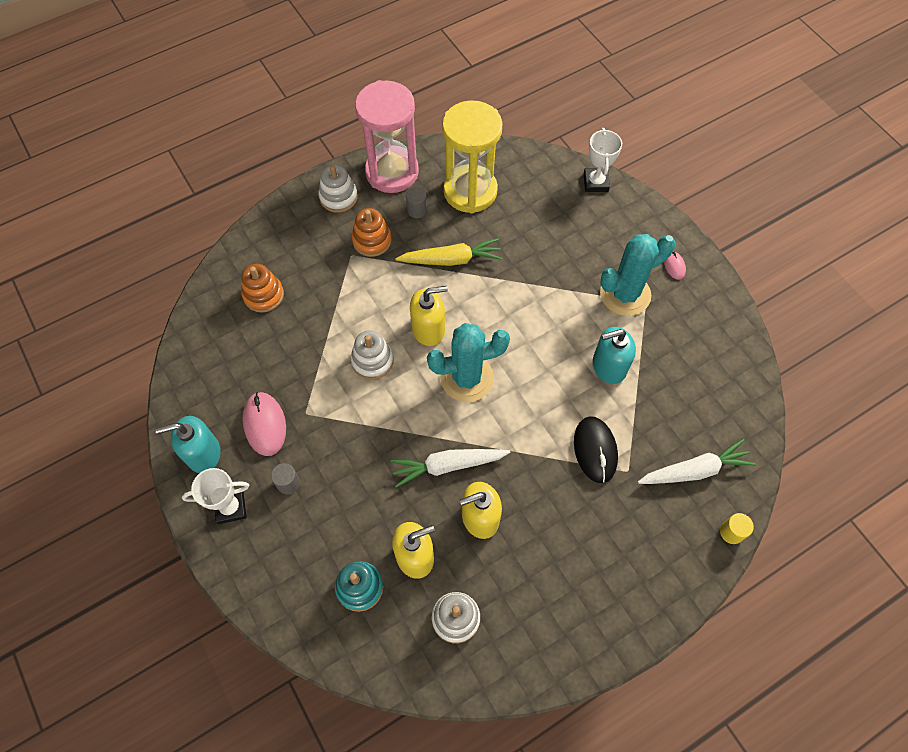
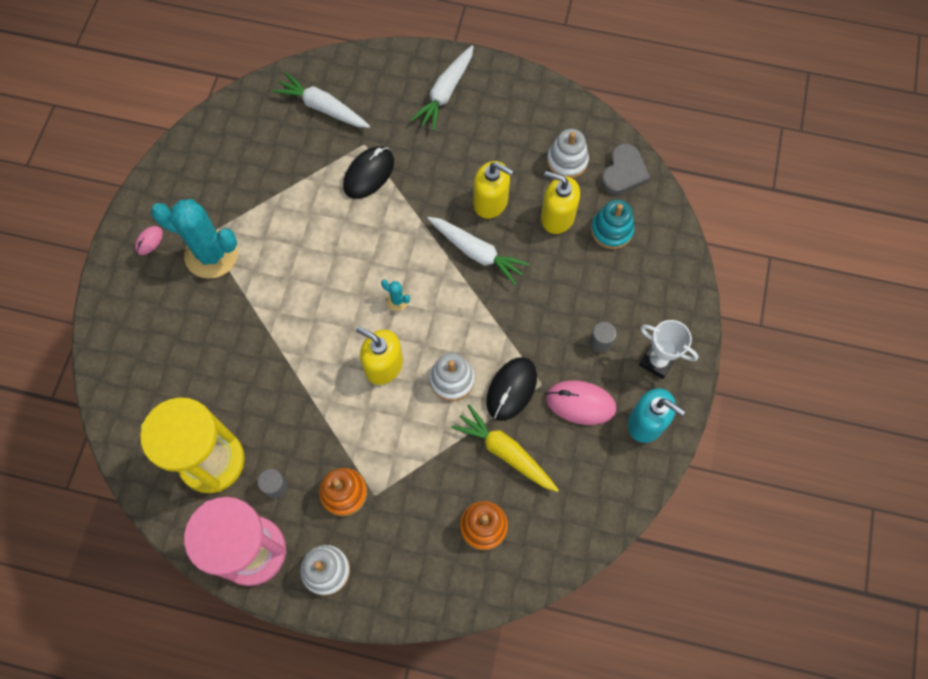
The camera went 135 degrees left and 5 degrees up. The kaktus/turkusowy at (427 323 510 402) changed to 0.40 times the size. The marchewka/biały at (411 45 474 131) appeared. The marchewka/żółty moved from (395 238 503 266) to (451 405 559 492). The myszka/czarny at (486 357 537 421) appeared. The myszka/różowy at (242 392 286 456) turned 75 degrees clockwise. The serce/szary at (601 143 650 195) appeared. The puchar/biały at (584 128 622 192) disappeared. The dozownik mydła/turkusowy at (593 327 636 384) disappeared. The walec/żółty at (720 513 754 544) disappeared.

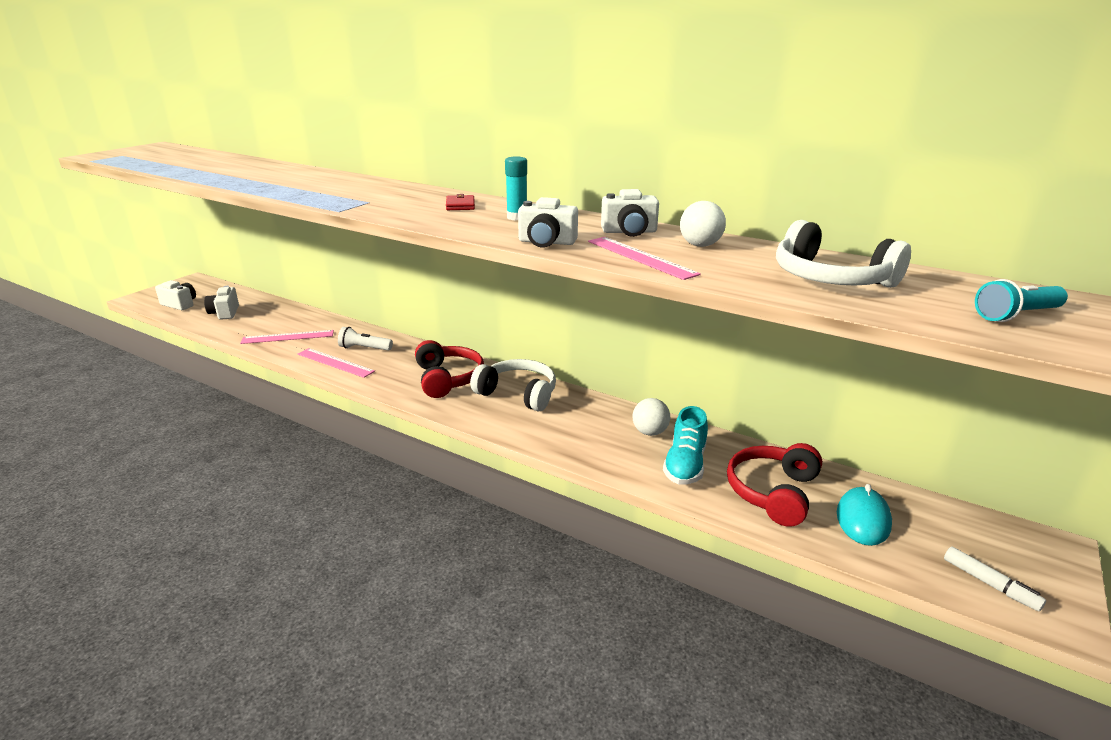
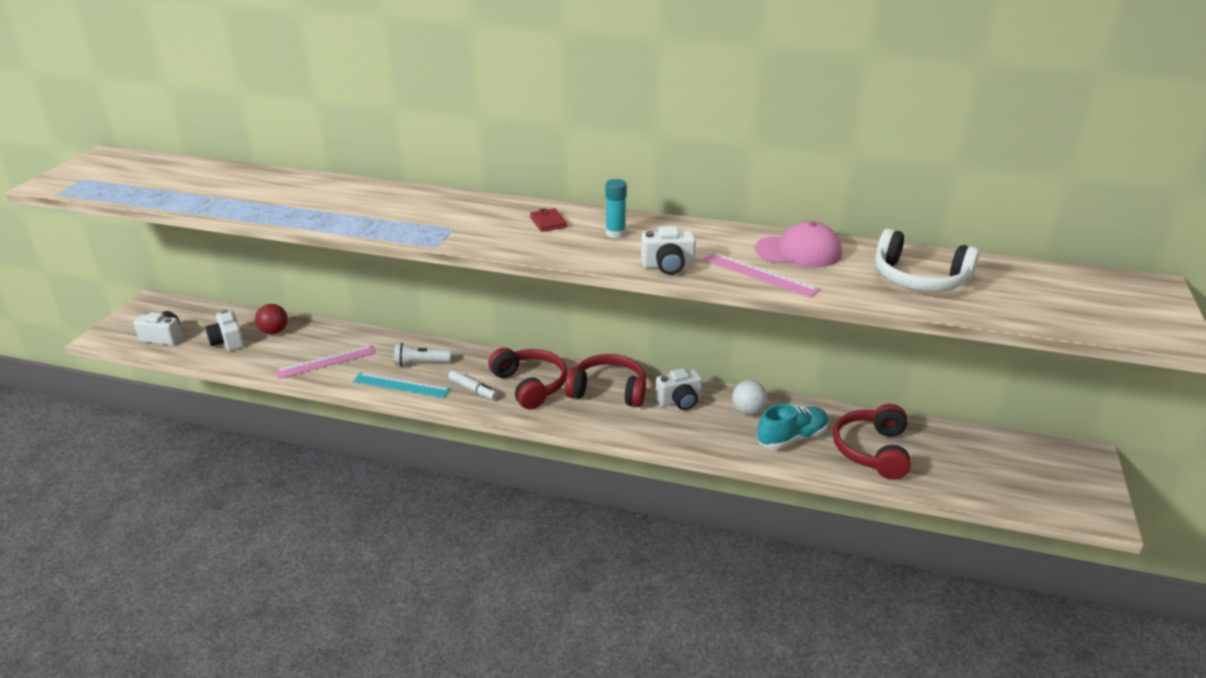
The camera went 15 degrees left and 5 degrees up. The piłka/czerwony at (255 304 288 334) appeared. The linijka/różowy at (298 348 375 378) became the linijka/turkusowy at (353 372 451 398). The flamaster/biały moved from (944 547 1046 611) to (448 370 498 400). The słuchawki/biały at (470 359 556 412) became the słuchawki/czerwony at (565 354 646 407). The aparat fotograficzny/biały moved from (601 189 659 237) to (655 368 702 410). The piłka/biały at (680 201 726 247) was replaced by the czapka/różowy at (755 221 842 268). The but/turkusowy at (663 406 708 485) turned 120 degrees counterclockwise. The myszka/turkusowy at (837 484 892 546) disappeared. The latarka/turkusowy at (975 279 1068 322) disappeared.

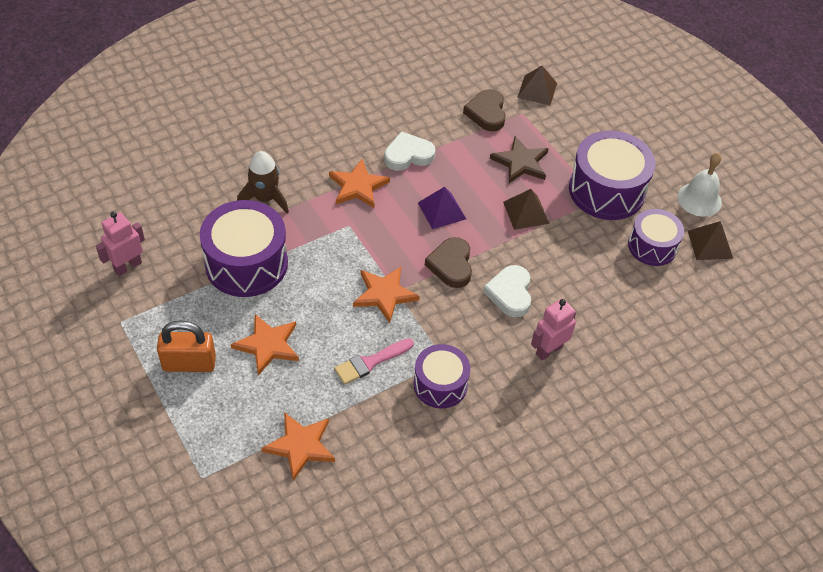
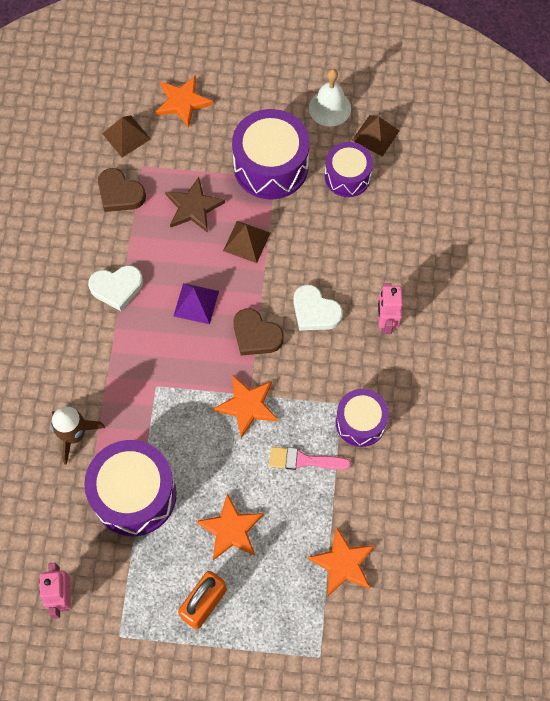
The camera went 50 degrees left and 15 degrees up. The serce/biały at (384 131 435 171) turned 120 degrees counterclockwise. The gwiazda/pomarańczowy moved from (329 159 390 208) to (155 75 213 128). The pędzel/różowy at (334 338 414 385) turned 90 degrees clockwise.

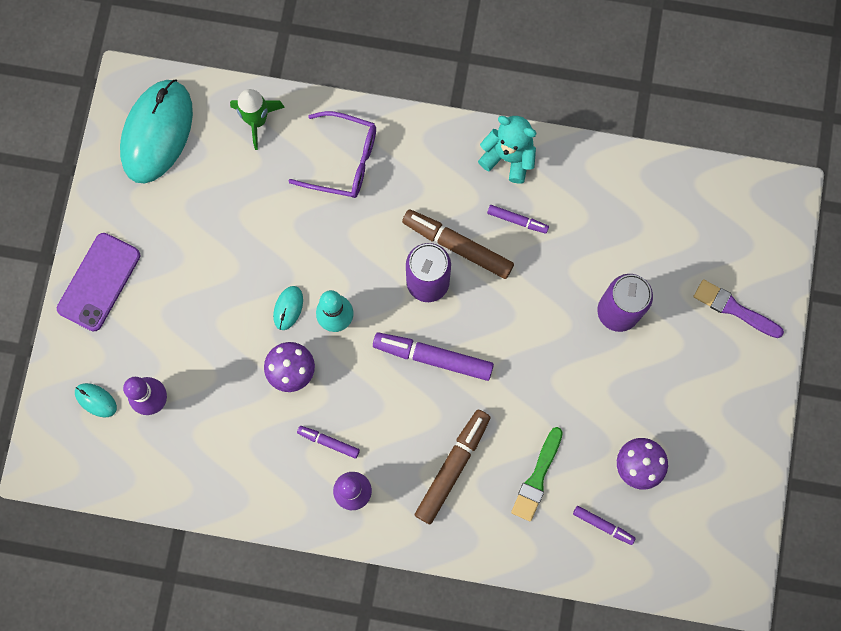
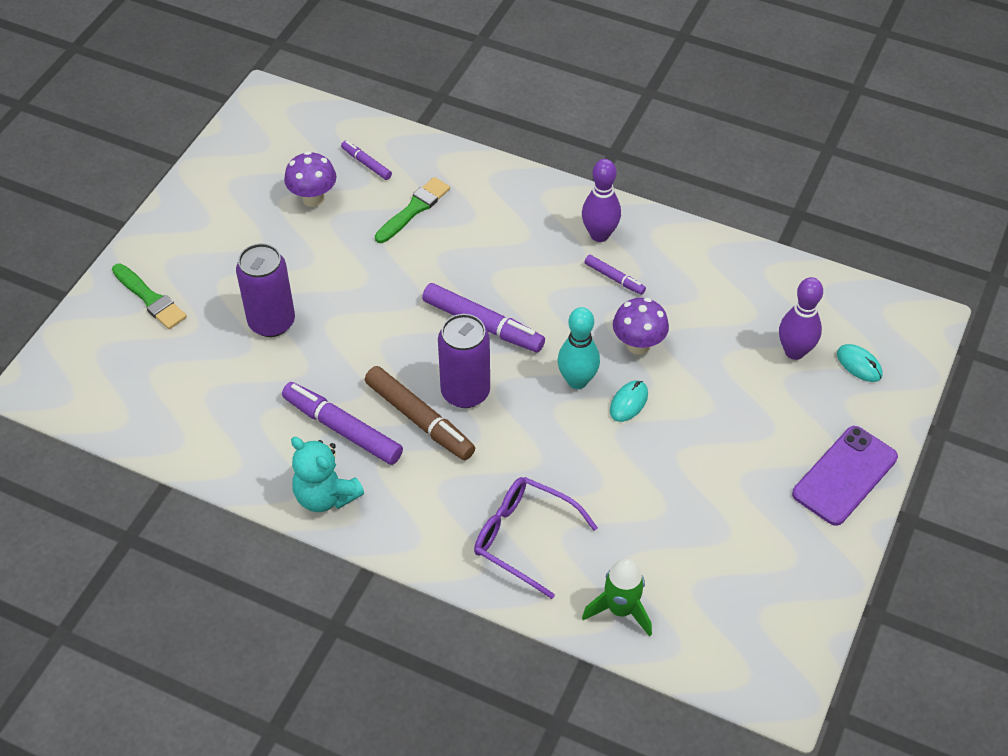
The camera went 165 degrees left and 25 degrees down. The pędzel/fioletowy at (693 279 784 338) became the pędzel/zielony at (112 263 187 329). The flamaster/fioletowy at (487 205 549 234) changed to 1.89 times the size. The myszka/turkusowy at (120 80 193 184) disappeared. The flamaster/brązowy at (415 410 491 524) disappeared.

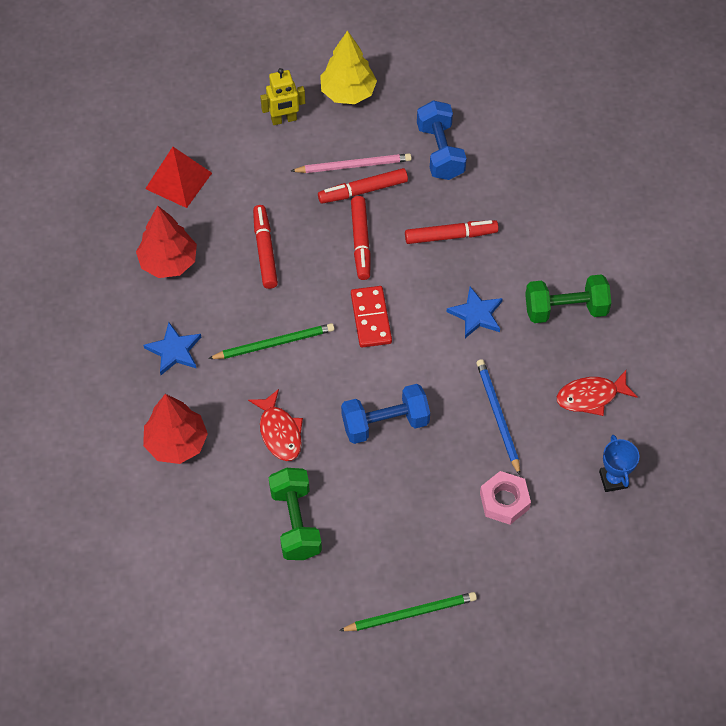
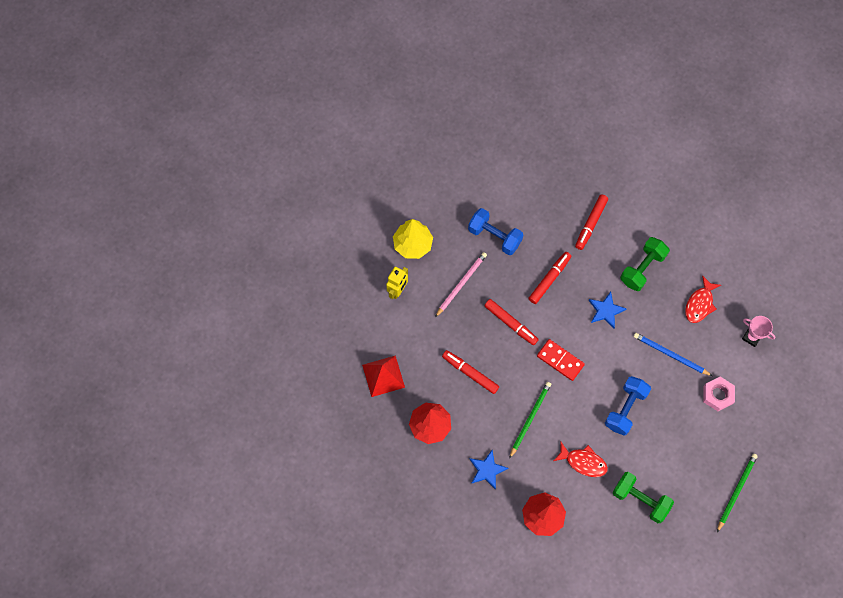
The camera went 45 degrees left and 10 degrees up. The flamaster/czerwony moved from (318 168 408 204) to (575 194 608 250). The puchar/niebieski at (599 435 639 492) became the puchar/różowy at (742 316 775 347).

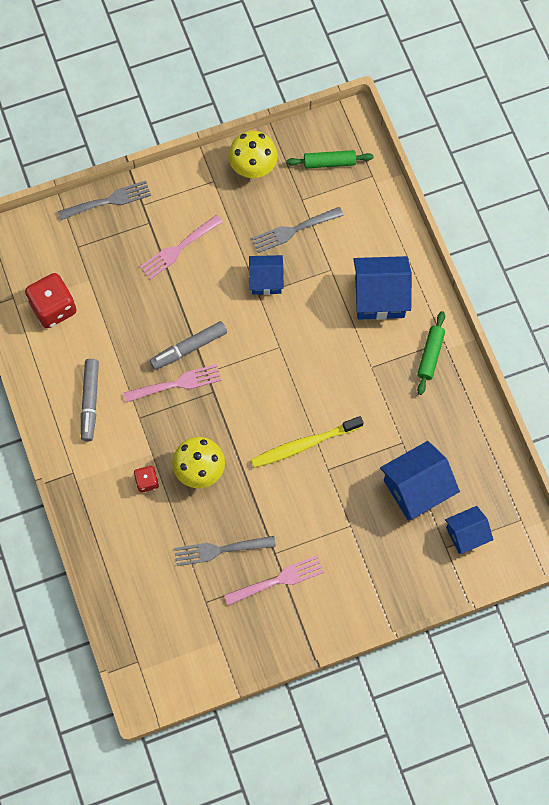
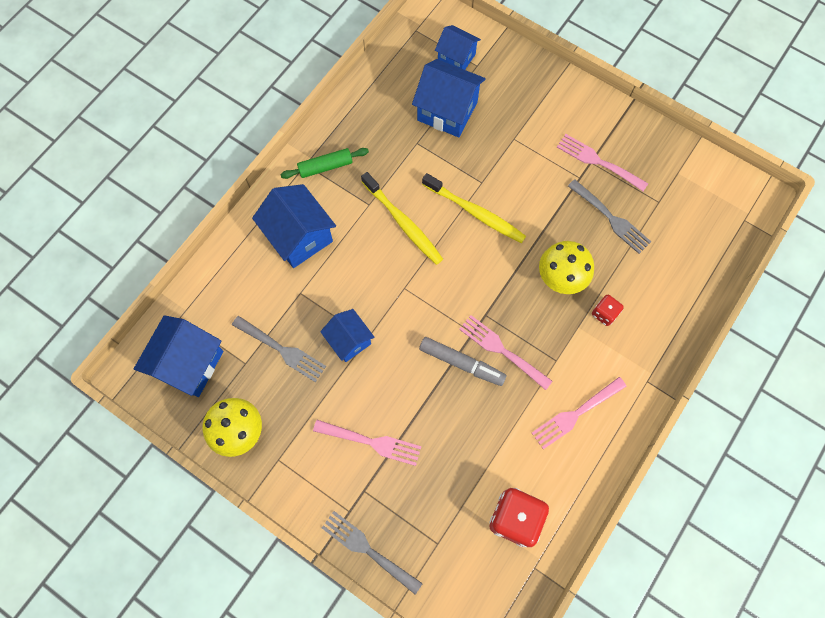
The camera went 125 degrees left and 0 degrees up. The wałek do ciasta/zielony at (286 150 373 169) was replaced by the domek/niebieski at (134 315 223 397). The szczoteczka do zębów/żółty at (361 172 443 265) appeared. The flamaster/szary at (81 359 99 441) was replaced by the widelec/różowy at (532 377 627 449).

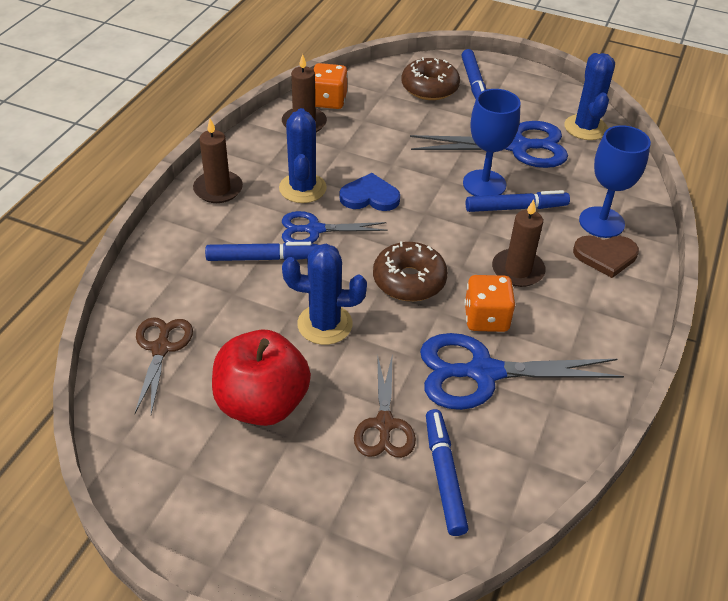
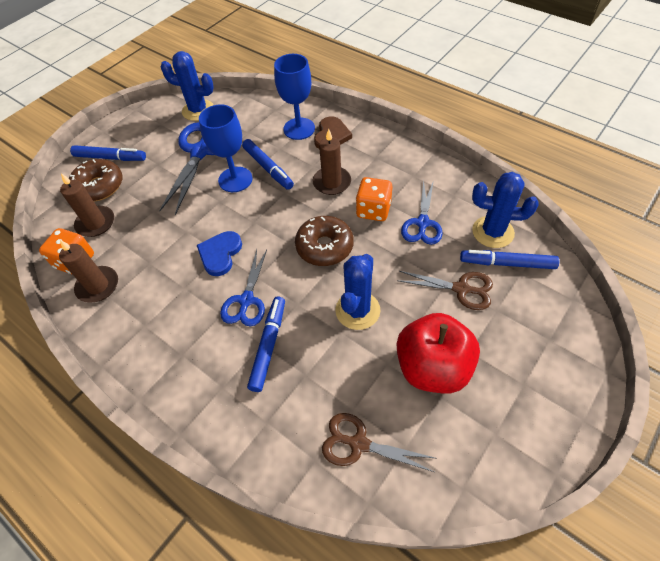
The camera went 70 degrees left and 10 degrees up. The świeca/brązowy moved from (193 119 243 203) to (60 173 114 237). The flamaster/niebieski at (466 190 570 212) turned 135 degrees clockwise. The nożyczki/niebieski at (420 333 624 410) changed to 0.61 times the size. The kaktus/niebieski moved from (279 108 327 203) to (472 172 539 248).

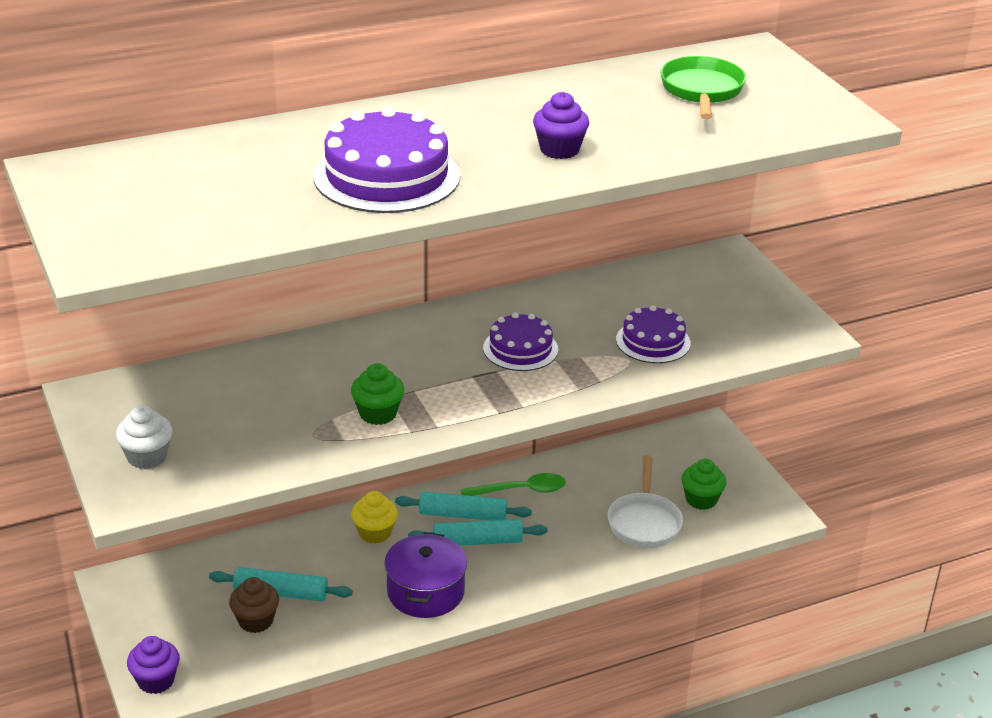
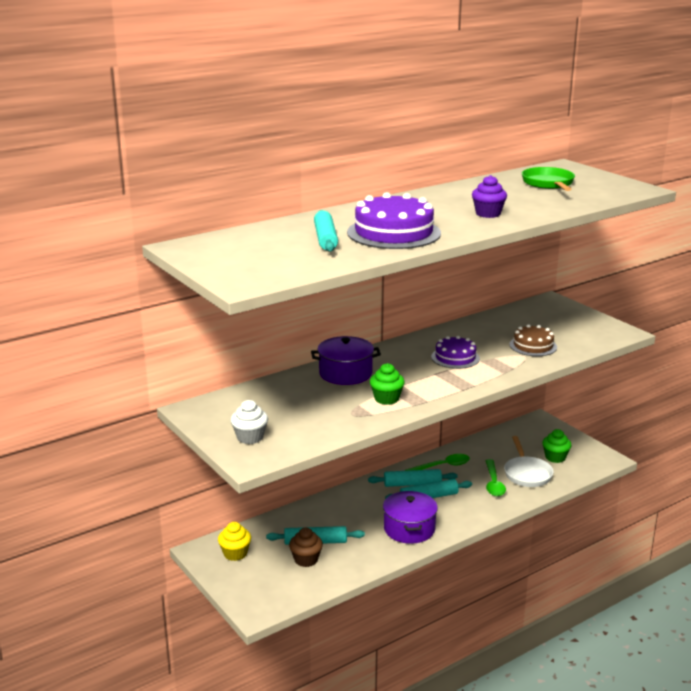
The camera went 10 degrees left and 10 degrees down. The muffinka/żółty moved from (351 491 398 544) to (218 522 251 561). The garnek/fioletowy at (311 336 381 385) appeared. The wałek do ciasta/turkusowy at (314 210 338 252) appeared. The łyżka/zielony at (485 459 506 496) appeared. The tort/fioletowy at (616 305 691 363) became the tort/brązowy at (509 324 557 356). The muffinka/fioletowy at (127 636 180 694) disappeared.

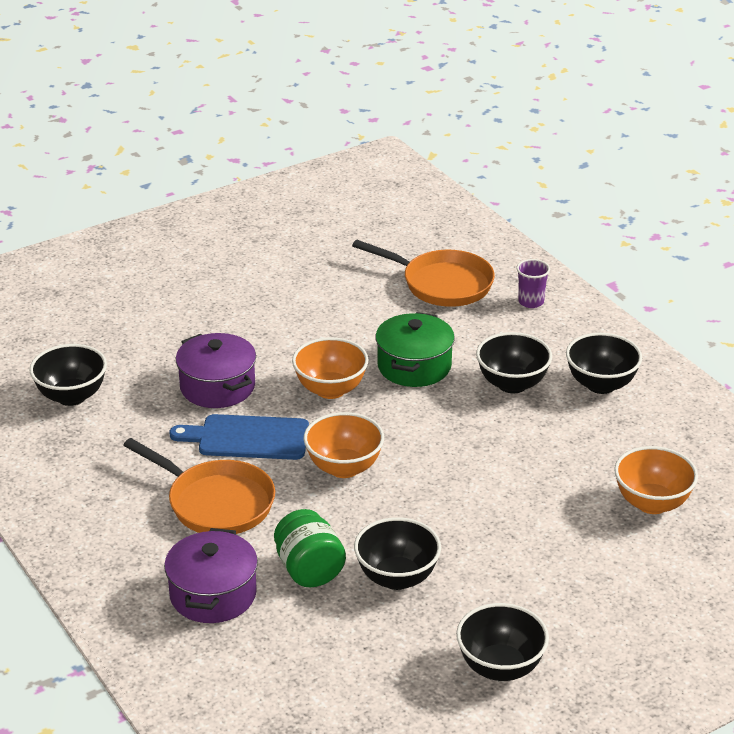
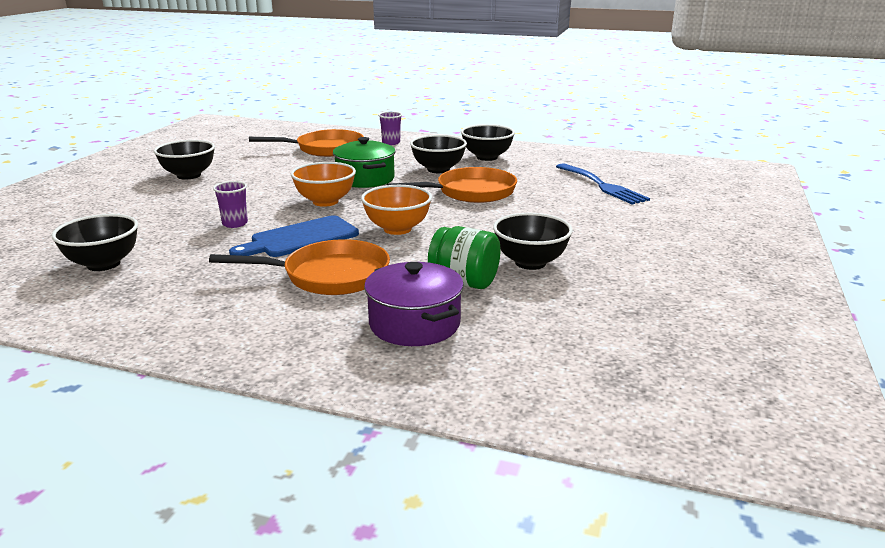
The camera went 40 degrees left and 10 degrees down. The miska/czarny moved from (456 603 549 681) to (154 140 215 180). The garnek/fioletowy at (176 333 256 408) was replaced by the szklanka/fioletowy at (213 181 248 228). The patelnia/pomarańczowy at (387 167 517 203) appeared. The miska/pomarańczowy at (614 446 698 514) was replaced by the widelec/niebieski at (556 163 650 204).

